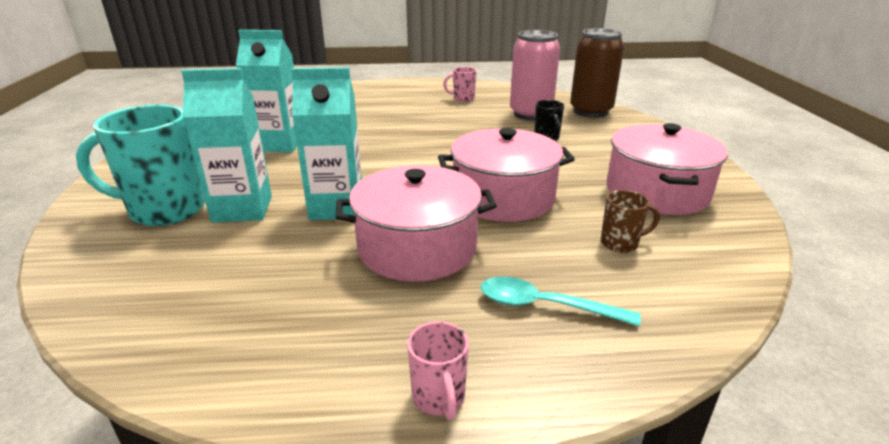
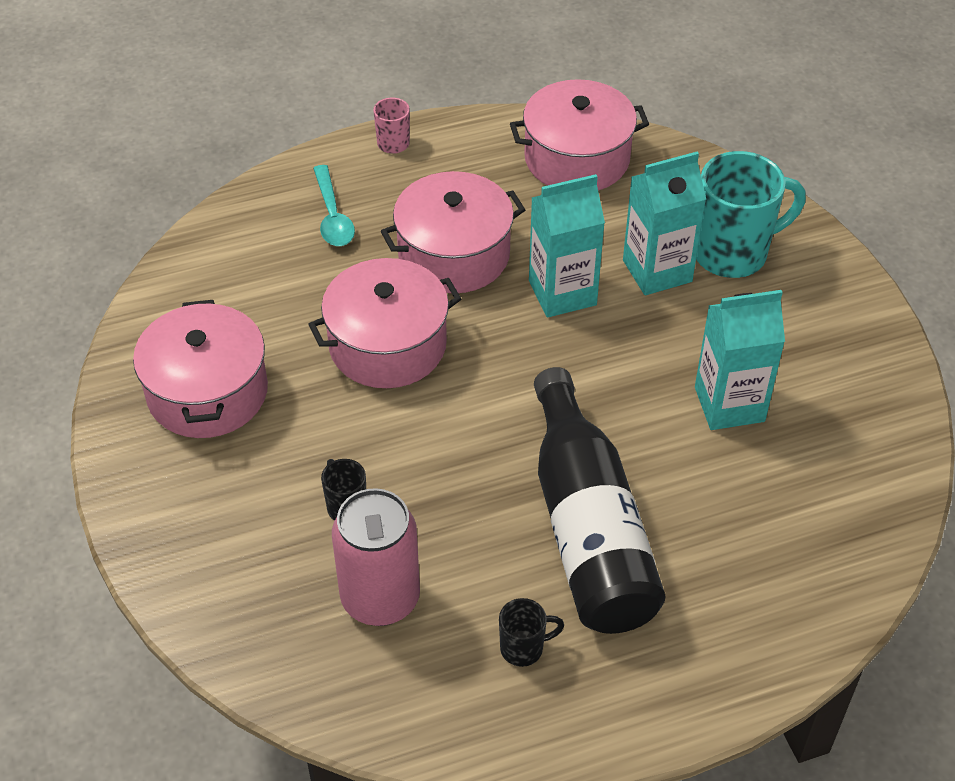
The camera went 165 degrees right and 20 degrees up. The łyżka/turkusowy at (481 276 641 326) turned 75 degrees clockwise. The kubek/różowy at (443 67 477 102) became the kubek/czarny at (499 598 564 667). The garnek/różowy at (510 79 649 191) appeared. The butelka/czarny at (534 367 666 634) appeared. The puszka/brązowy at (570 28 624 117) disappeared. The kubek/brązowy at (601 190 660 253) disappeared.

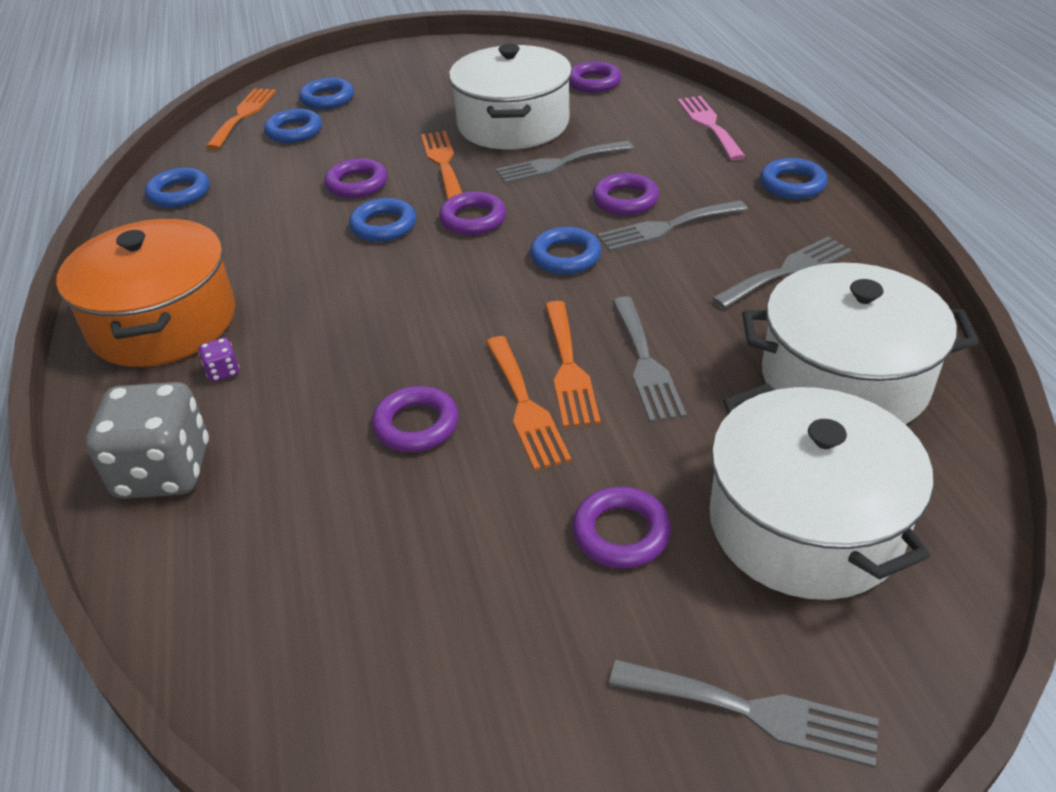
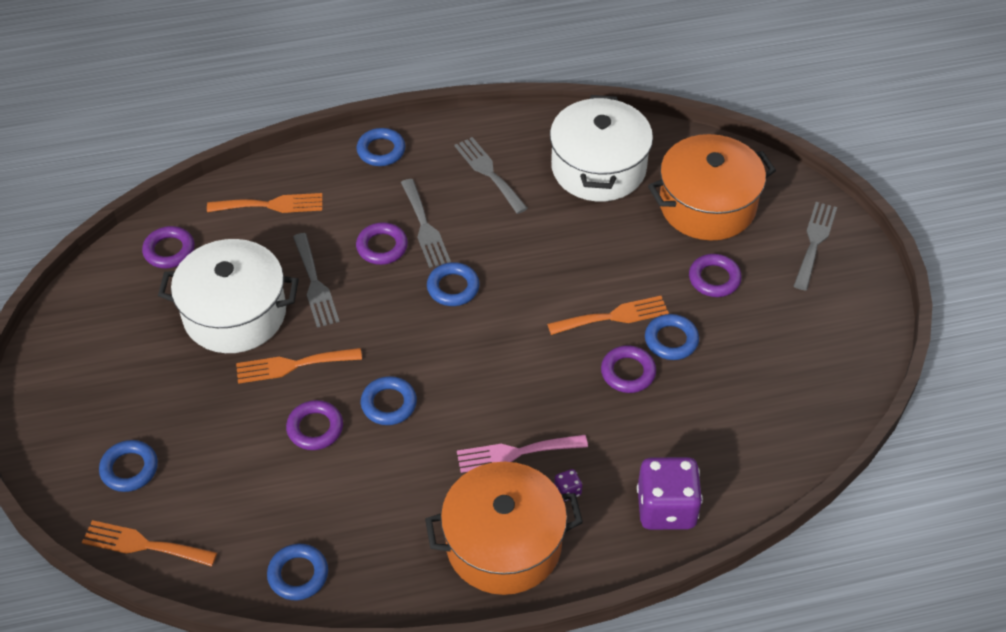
The camera went 90 degrees left and 10 degrees up. The widelec/pomarańczowy moved from (545 301 601 428) to (207 193 322 213). The widelec/różowy moved from (677 96 746 161) to (457 435 588 473). The kostka do gry/szary at (86 382 209 499) became the kostka do gry/fioletowy at (637 457 703 530). The pierścień/niebieski moved from (264 109 322 143) to (645 314 699 360). The garnek/biały at (709 383 933 600) became the garnek/pomarańczowy at (648 134 776 240). The pierścień/fioletowy at (439 191 506 235) disappeared. The widelec/szary at (612 297 687 423) disappeared.

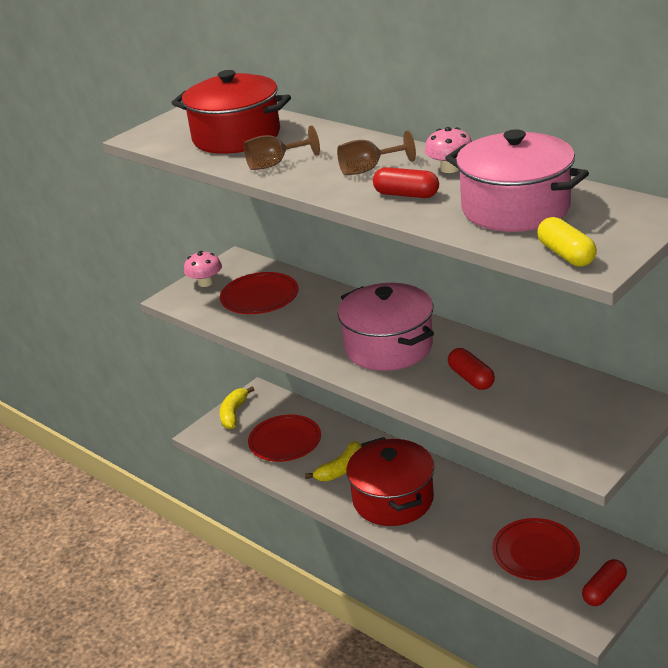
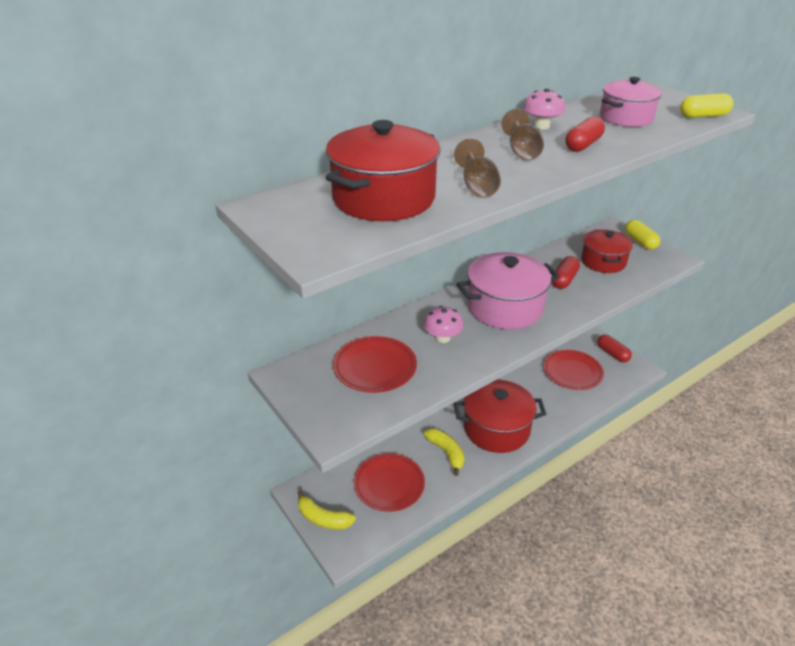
The camera went 80 degrees left and 5 degrees up. The grzyb/różowy moved from (184 251 222 287) to (424 306 463 343). The kapsułka/czerwony at (448 348 495 390) turned 45 degrees counterclockwise. The garnek/czerwony at (581 230 633 273) appeared. The garnek/różowy at (445 130 589 232) changed to 0.65 times the size. The kapsułka/żółty at (625 220 661 250) appeared.

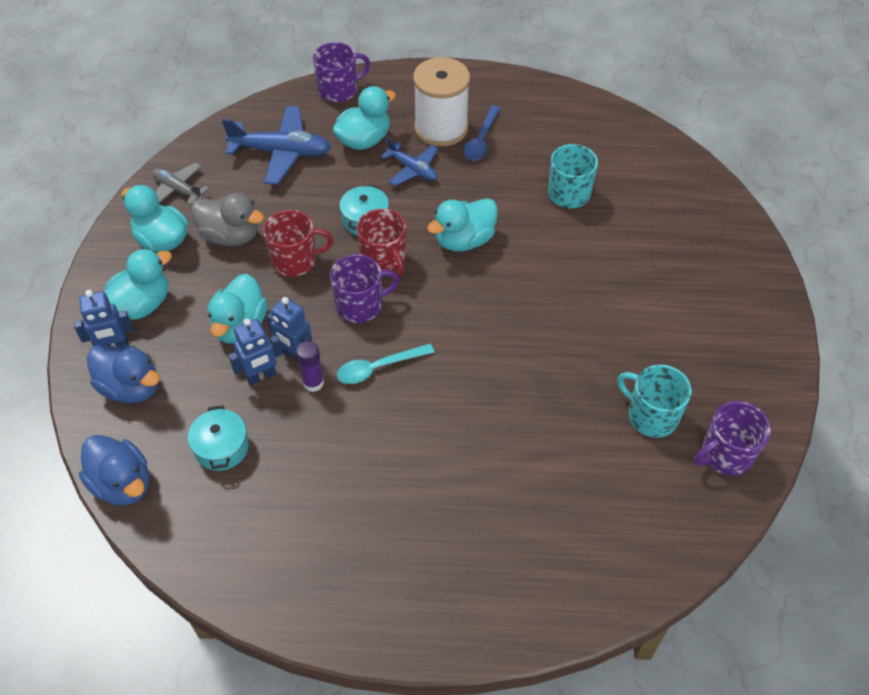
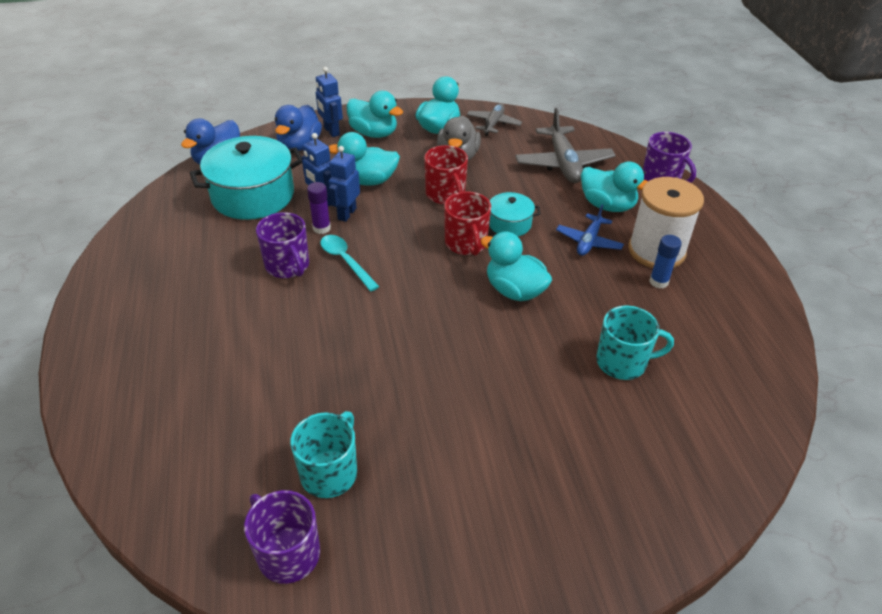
The camera went 75 degrees right and 10 degrees down. The garnek/turkusowy at (188 405 249 471) changed to 1.96 times the size. The kubek/fioletowy moved from (330 254 400 323) to (256 212 309 278). The kubek/czerwony at (356 209 406 277) turned 60 degrees counterclockwise. The samolot/niebieski at (222 106 331 185) became the samolot/szary at (515 108 616 183). The łyżka/niebieski at (464 106 501 161) was replaced by the klej w sztyfcie/niebieski at (649 235 682 289).

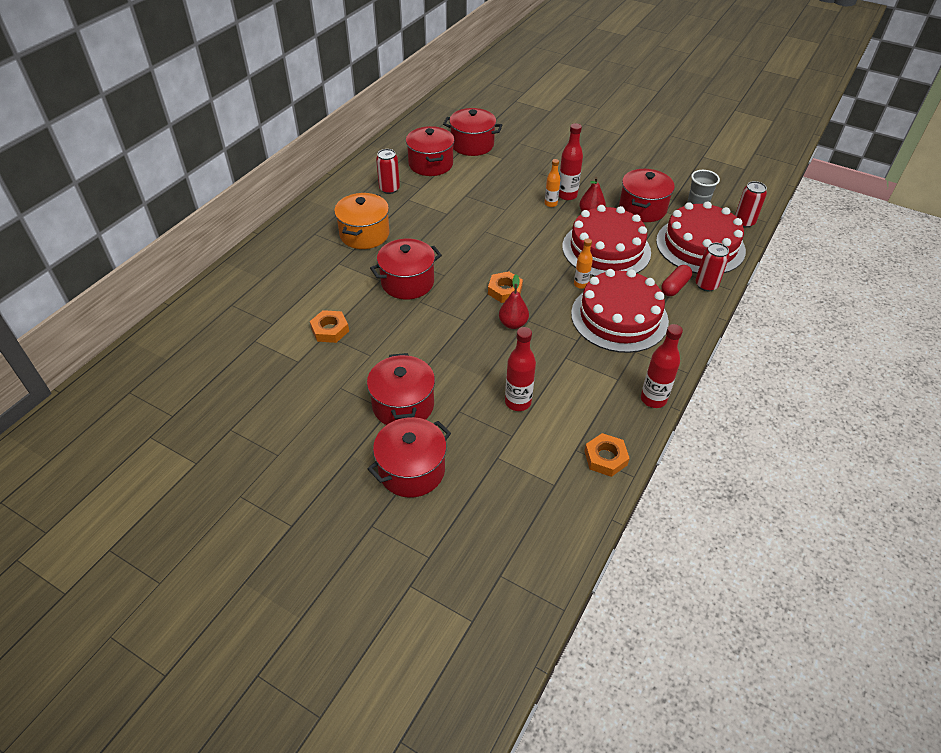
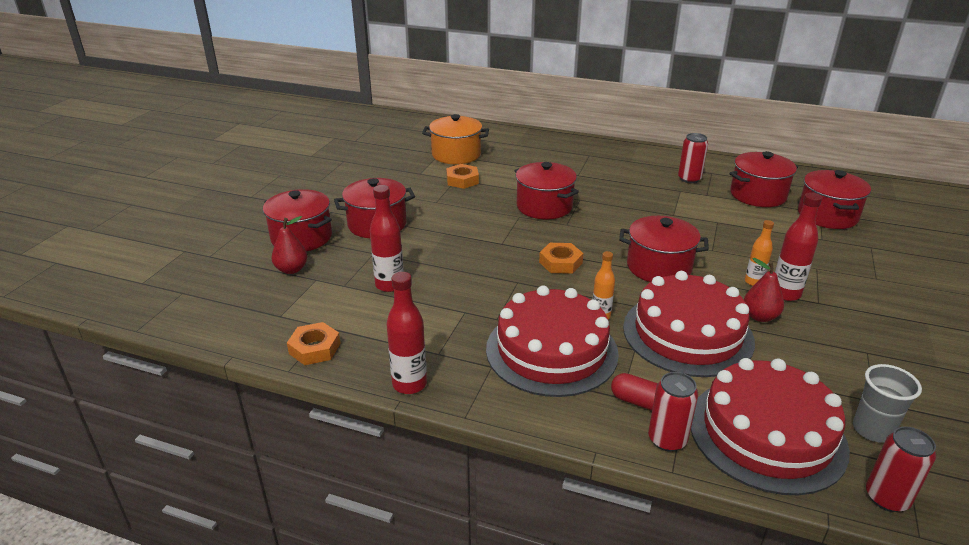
The camera went 80 degrees right and 15 degrees down. The gruszka/czerwony moved from (499 274 529 329) to (272 216 307 274). The garnek/pomarańczowy moved from (334 193 390 249) to (422 114 489 164). The garnek/czerwony moved from (619 169 675 222) to (619 216 709 282).

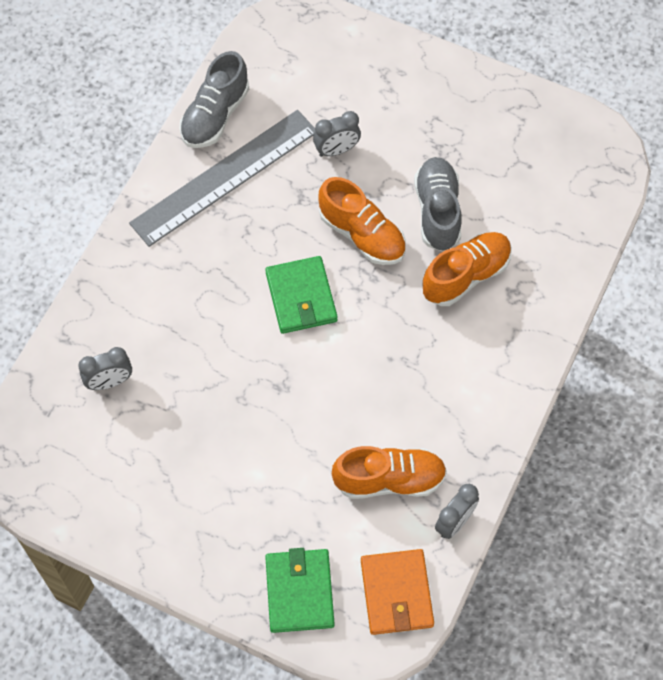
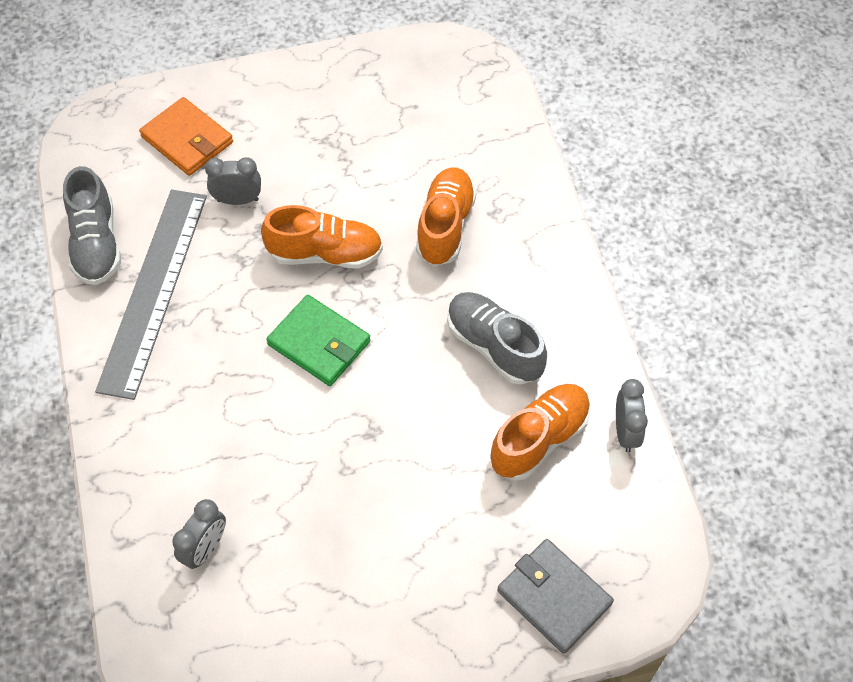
The camera went 40 degrees left and 5 degrees down. The portfel/pomarańczowy moved from (361 549 434 635) to (139 97 233 176). The budzik/szary at (313 111 361 157) turned 120 degrees counterclockwise. The but/szary moved from (414 157 461 252) to (447 292 547 385). The portfel/zielony at (265 548 334 633) became the portfel/szary at (497 539 614 654).

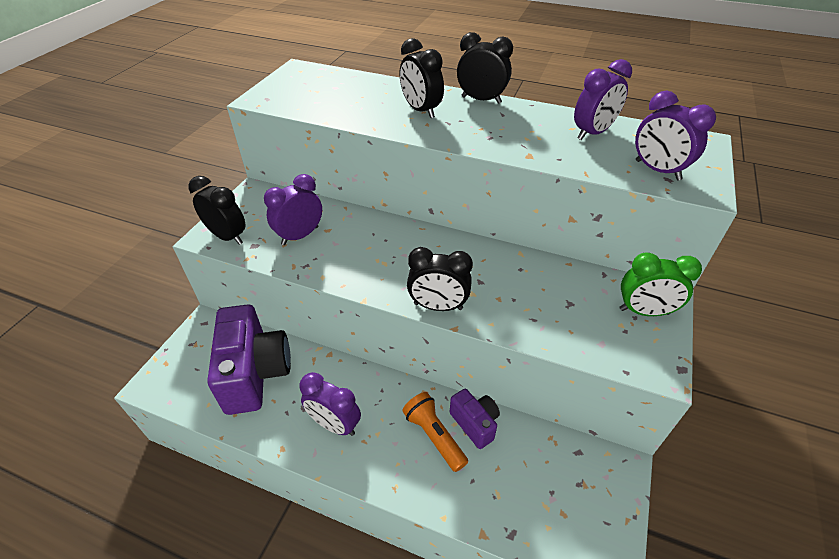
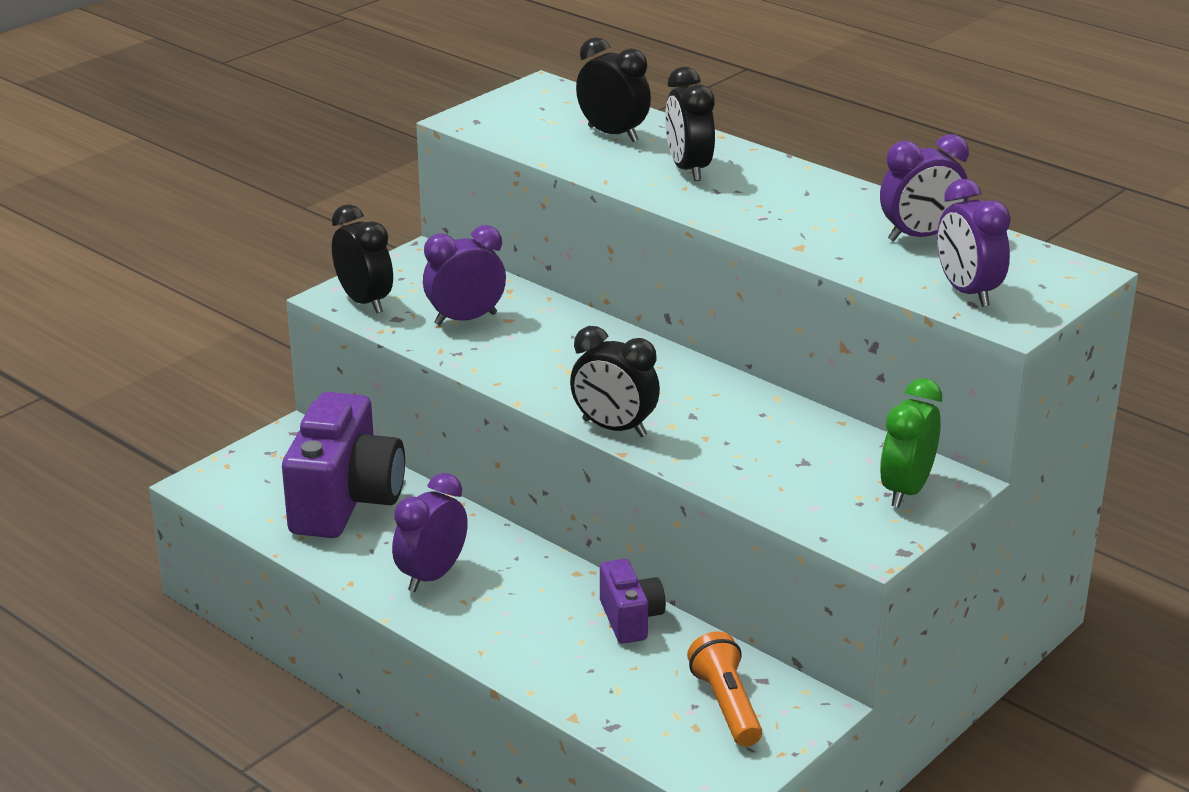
The camera went 20 degrees right and 15 degrees down. The budzik/fioletowy at (299 372 361 436) turned 75 degrees clockwise. The budzik/czarny moved from (457 32 513 104) to (576 37 651 142). The latarka/pomarańczowy moved from (402 392 468 472) to (687 631 762 747). The budzik/zielony at (620 252 702 316) turned 90 degrees clockwise.

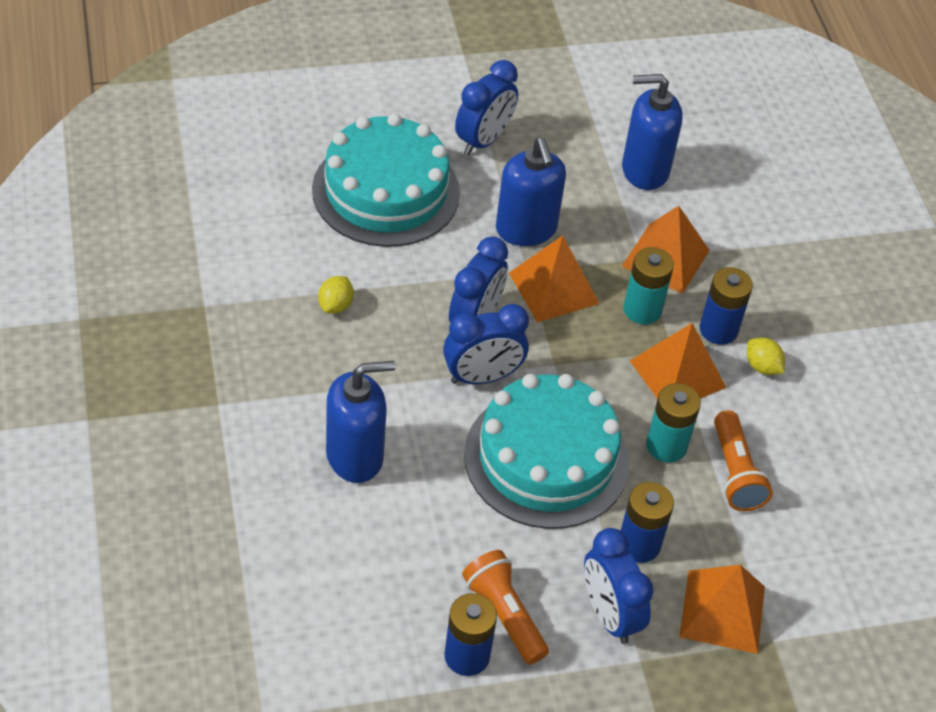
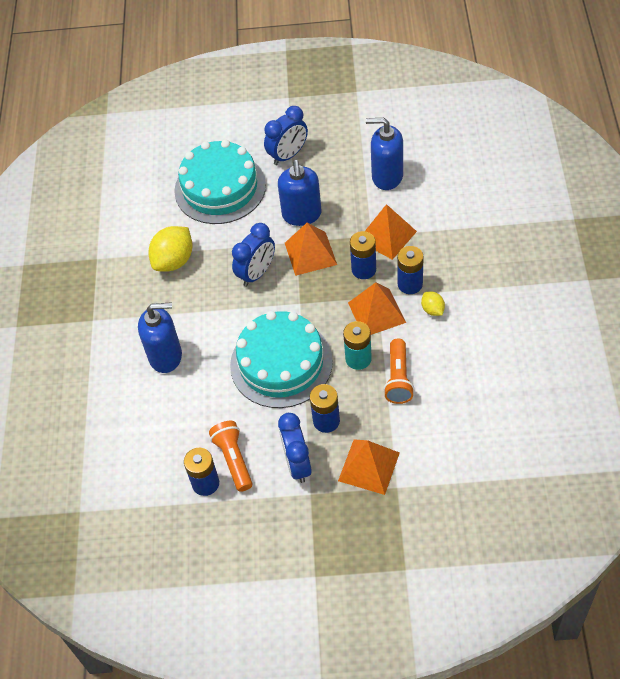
The camera went 20 degrees right and 5 degrees up. The cytryna/żółty at (318 276 354 314) changed to 1.94 times the size. The bateria/turkusowy at (623 247 674 324) became the bateria/niebieski at (350 231 376 279). The budzik/niebieski at (443 304 529 384) disappeared.

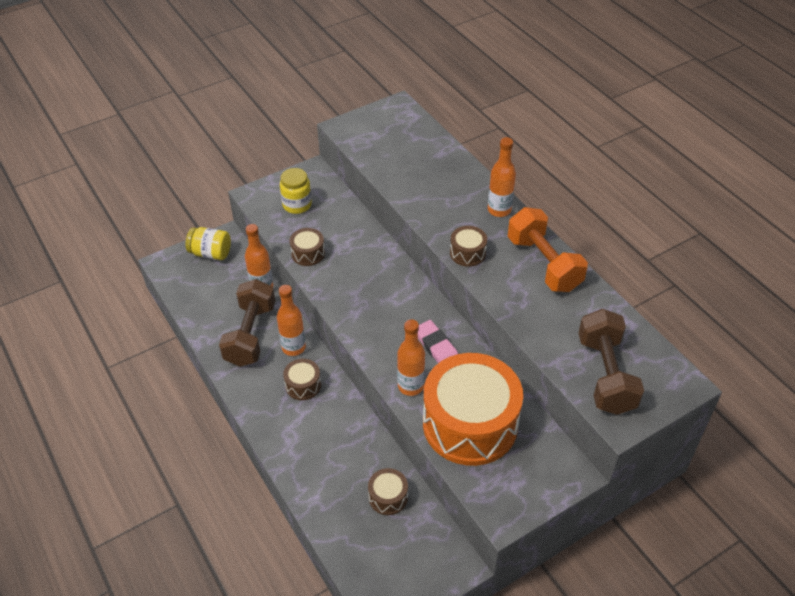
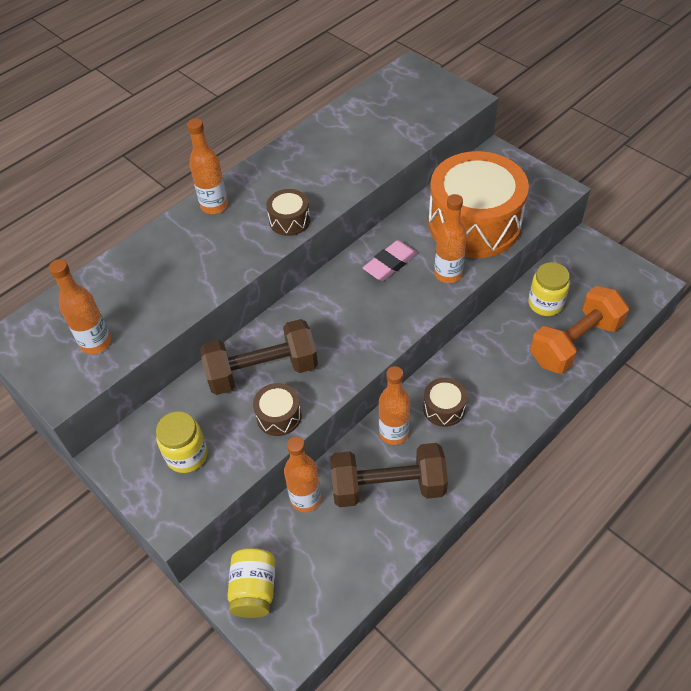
The camera went 100 degrees left and 5 degrees up. The butelka/pomarańczowy at (49 259 111 354) appeared. The hantel/brązowy moved from (578 309 644 415) to (200 319 318 395). The bęben/brązowy at (368 468 408 515) was replaced by the słoik/żółty at (528 262 570 316). The hantel/pomarańczowy moved from (507 207 588 292) to (530 286 629 374).

